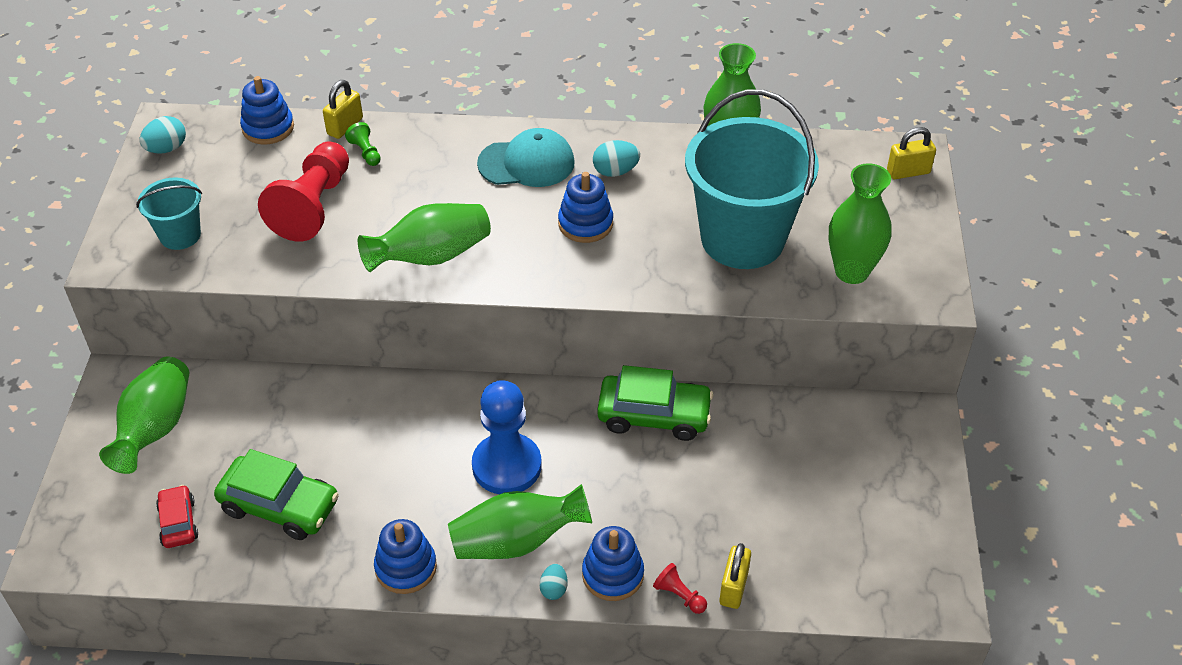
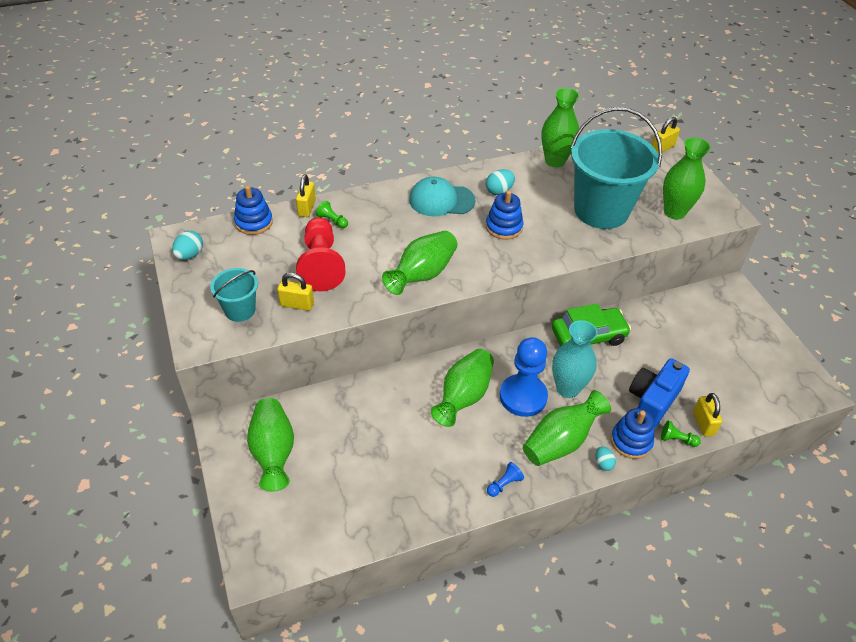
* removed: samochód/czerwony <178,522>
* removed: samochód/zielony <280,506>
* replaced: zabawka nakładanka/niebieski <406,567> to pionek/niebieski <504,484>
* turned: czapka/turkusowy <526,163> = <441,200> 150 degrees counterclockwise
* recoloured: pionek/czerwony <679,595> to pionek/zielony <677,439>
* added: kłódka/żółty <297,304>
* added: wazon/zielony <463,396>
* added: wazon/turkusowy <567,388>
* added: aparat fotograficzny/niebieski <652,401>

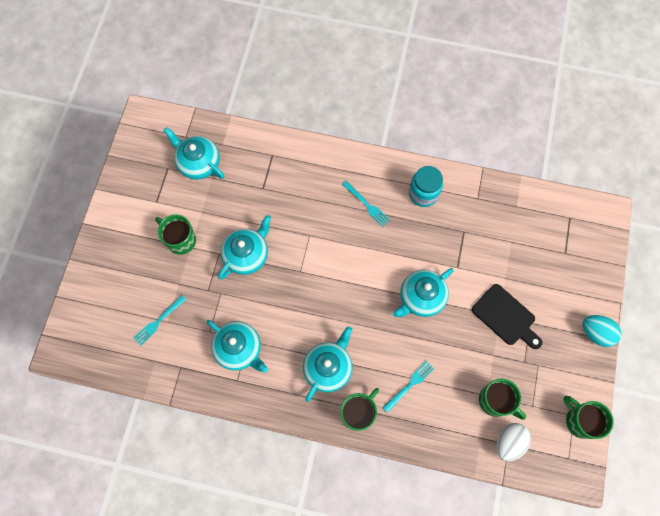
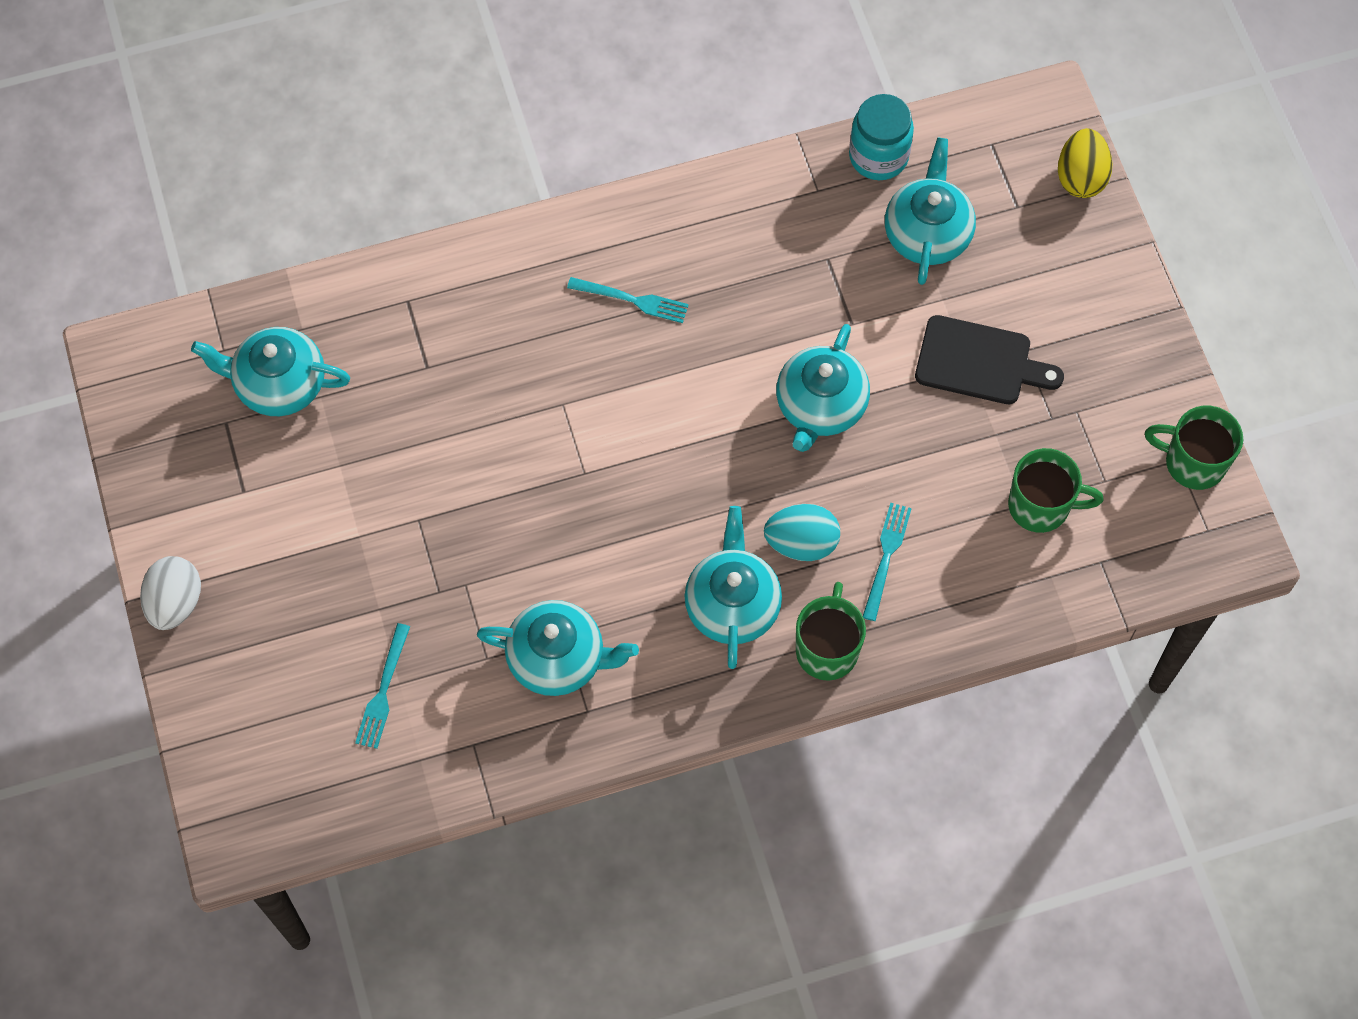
* removed: kubek/zielony <180,240>
* moved: imbryk/turkusowy <247,255> to <927,233>
* moved: słoik/turkusowy <423,194> to <878,156>
* moved: jajko/biały <509,442> to <175,602>
* moved: jajko/turkusowy <596,333> to <801,543>
* added: jajko/żółty <1080,177>

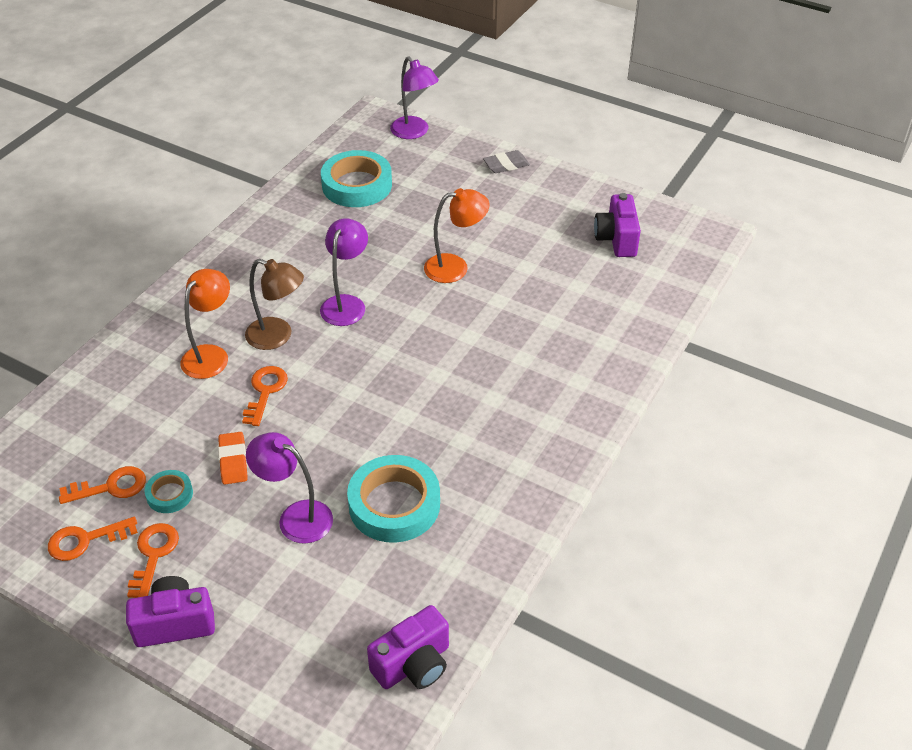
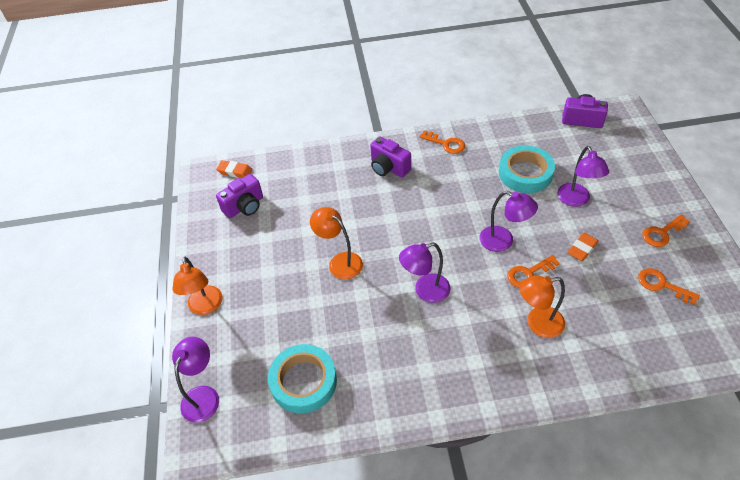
* moved: klucz/pomarańczowy <85,540> to <446,144>
* moved: aparat fotograficzny/fioletowy <175,623> to <388,168>
* removed: taśma klejąca/turkusowy <169,494>
* removed: lampka/brązowy <278,336>
* replaced: gumka do mazania/szary <506,165> to lampka/pomarańczowy <205,307>
* added: gumka do mazania/pomarańczowy <235,171>
* added: lampka/fioletowy <503,241>

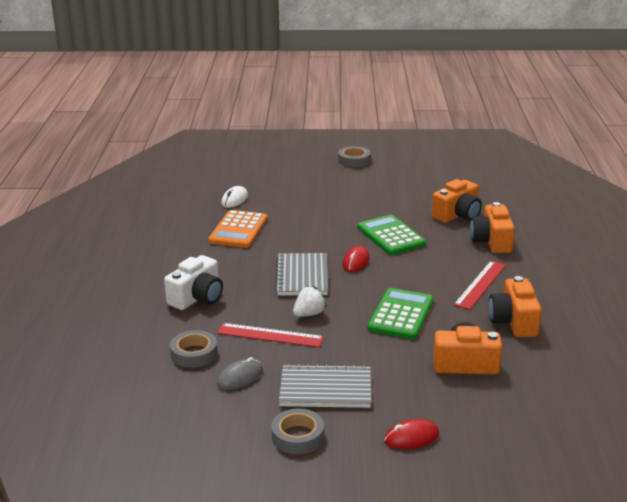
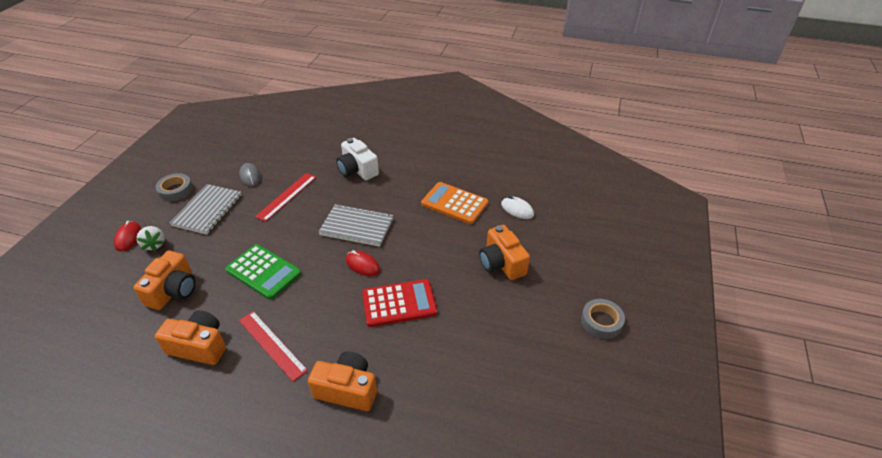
* removed: taśma klejąca/szary <194,353>
* moved: truskawka/biały <309,314> to <154,244>
* recoloured: kalkulator/zielony <391,236> to kalkulator/czerwony <399,303>
* moved: aparat fotograficzny/pomarańczowy <457,215> to <501,263>

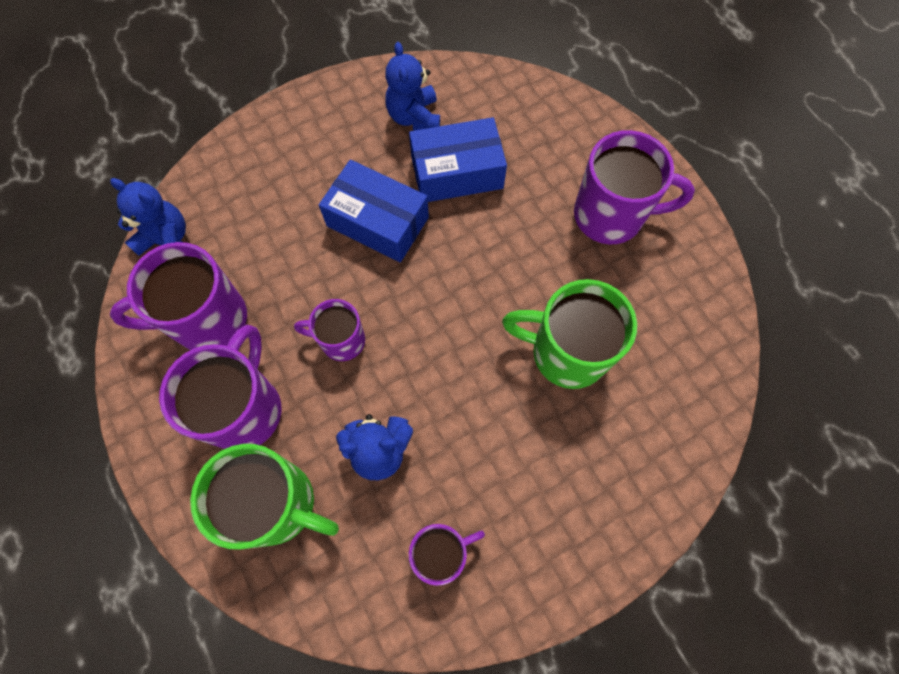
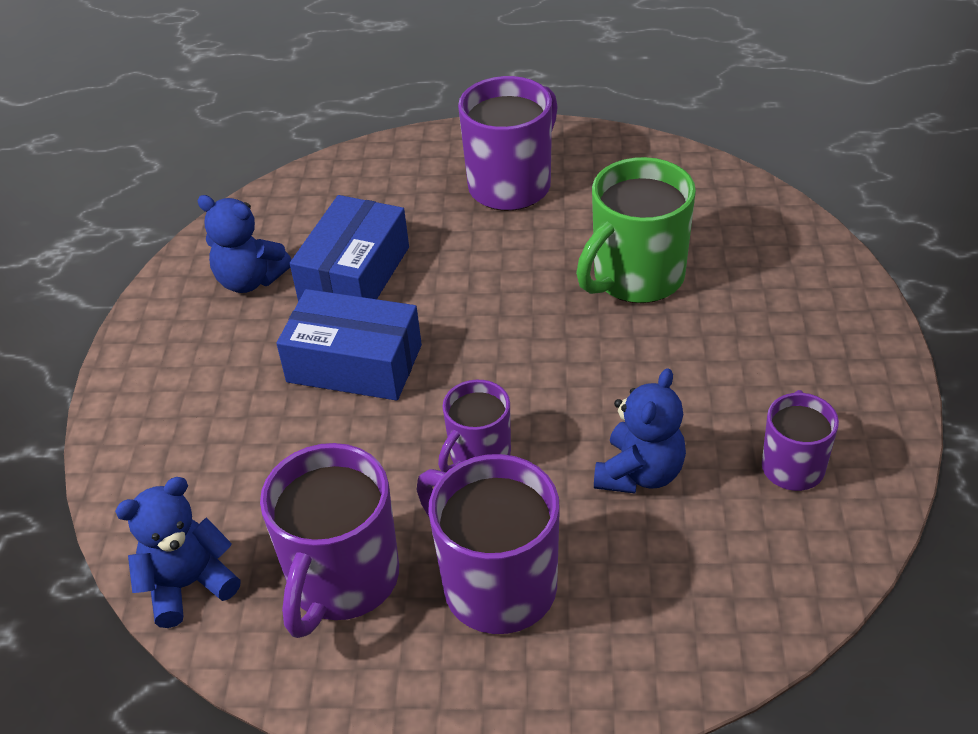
* removed: kubek/zielony <278,504>
* turned: pudełko/niebieski <377,222> = <354,364> 45 degrees clockwise

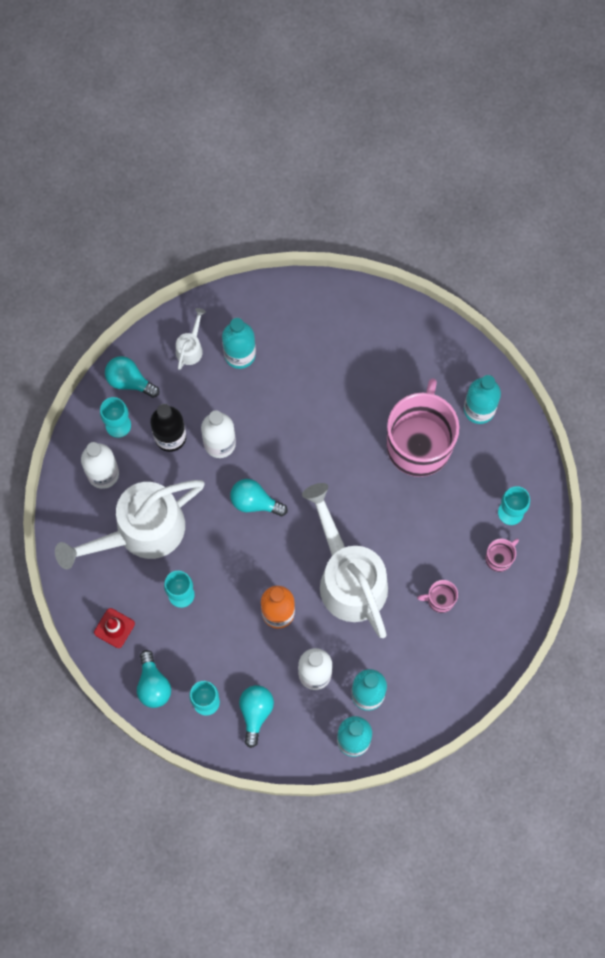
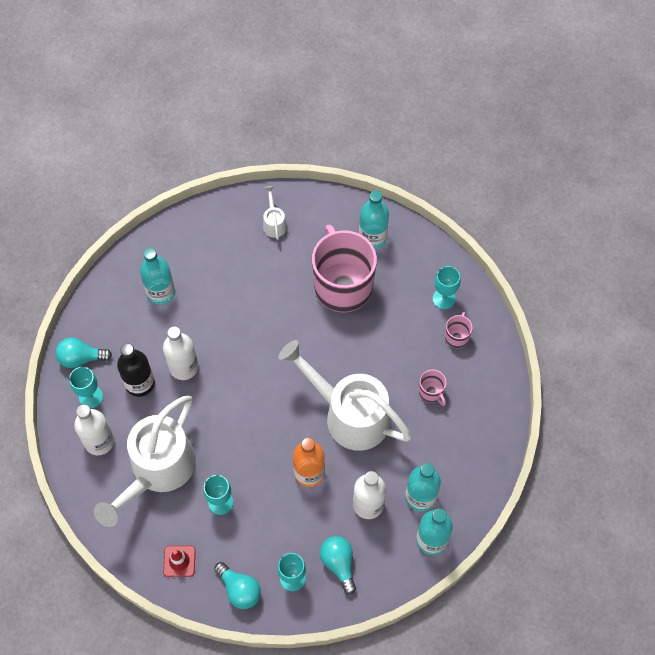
* moved: konewka/biały <191,347> to <274,223>
* removed: żarówka/turkusowy <254,502>
* turned: kubek/różowy <440,599> = <431,392> 90 degrees counterclockwise

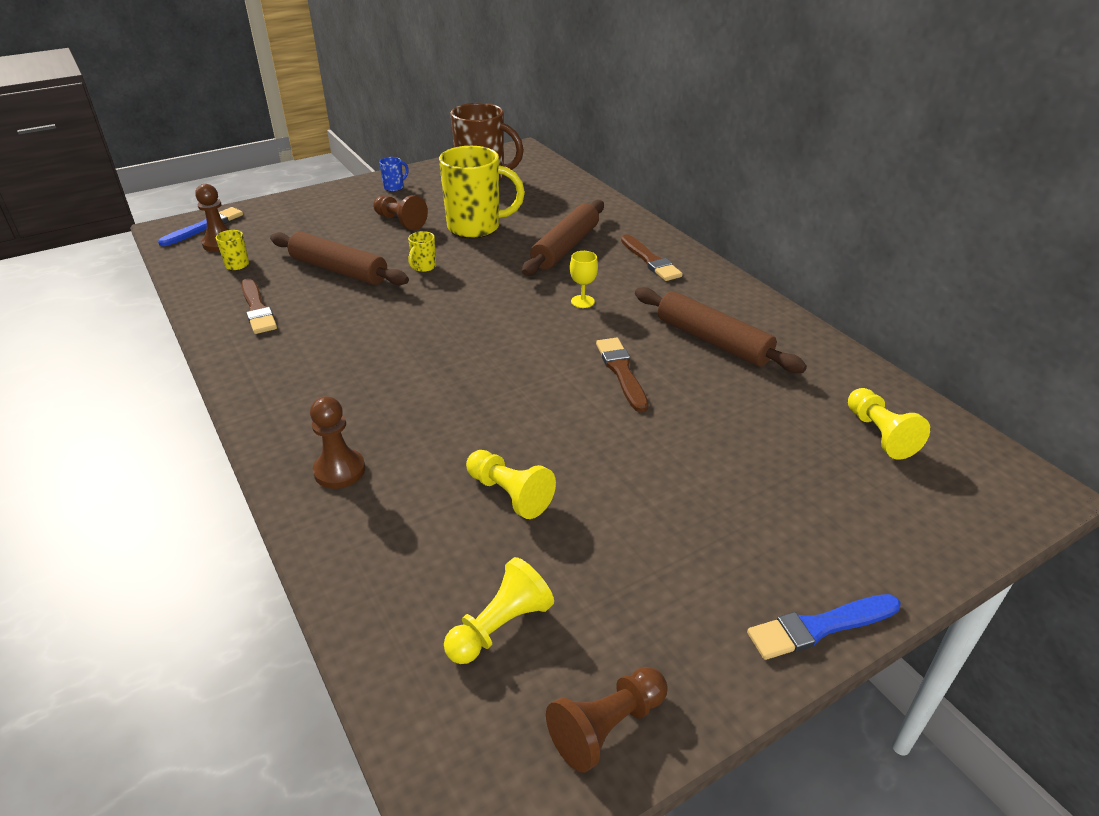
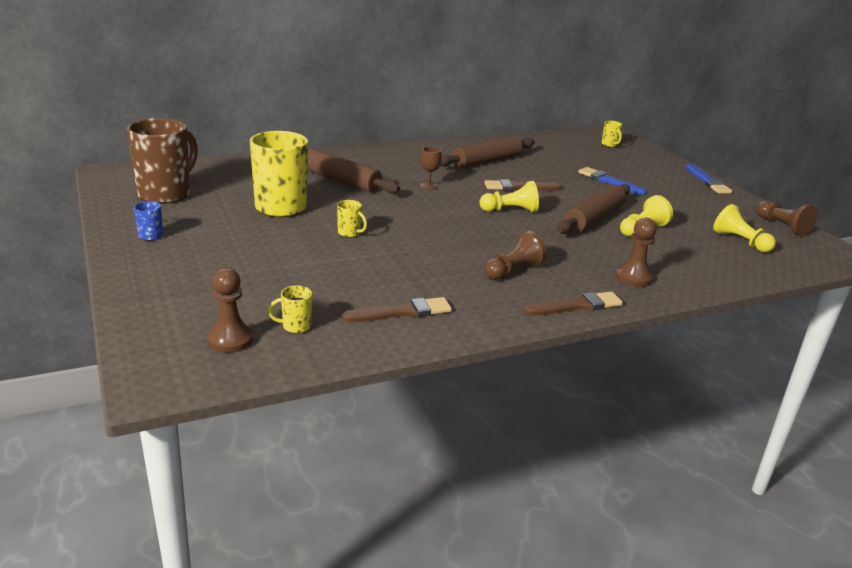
* moved: pędzel/niebieski <205,227> to <609,181>
* moved: wałek do ciasta/brązowy <338,270> to <593,218>
* moved: pionek/brązowy <400,221> to <513,270>
* recoloured: kielich/żółty <582,301> to kielich/brązowy <428,186>
* moved: pędzel/brązowy <650,260> to <576,306>
* moved: pionek/żółty <879,434> to <510,210>
* added: kubek/żółty <609,145>

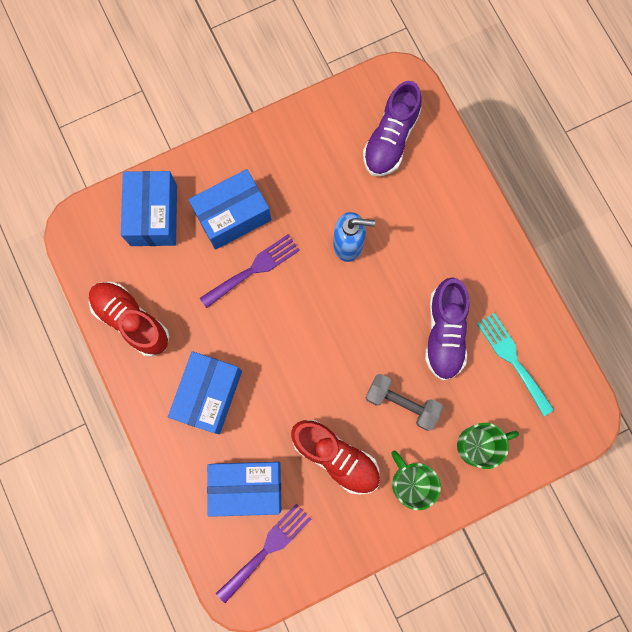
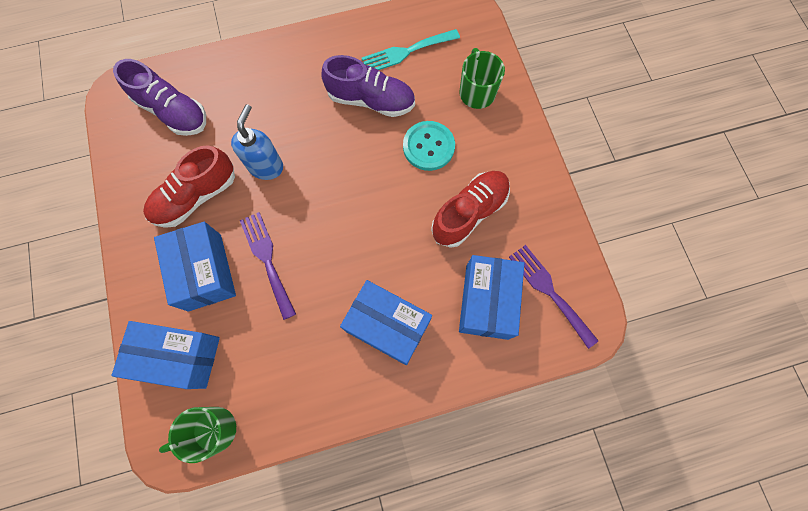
* moved: but/czerwony <131,320> to <196,197>
* replaced: hantel/szary <402,403> to guzik/turkusowy <428,147>
* moved: kubek/zielony <411,483> to <213,430>

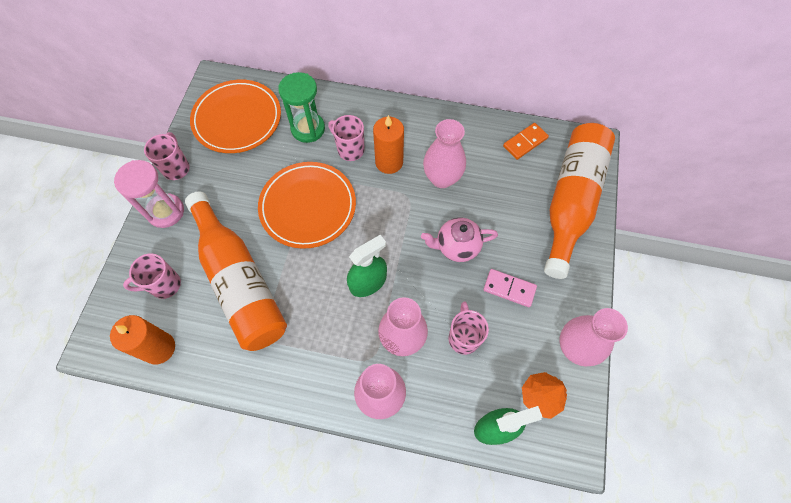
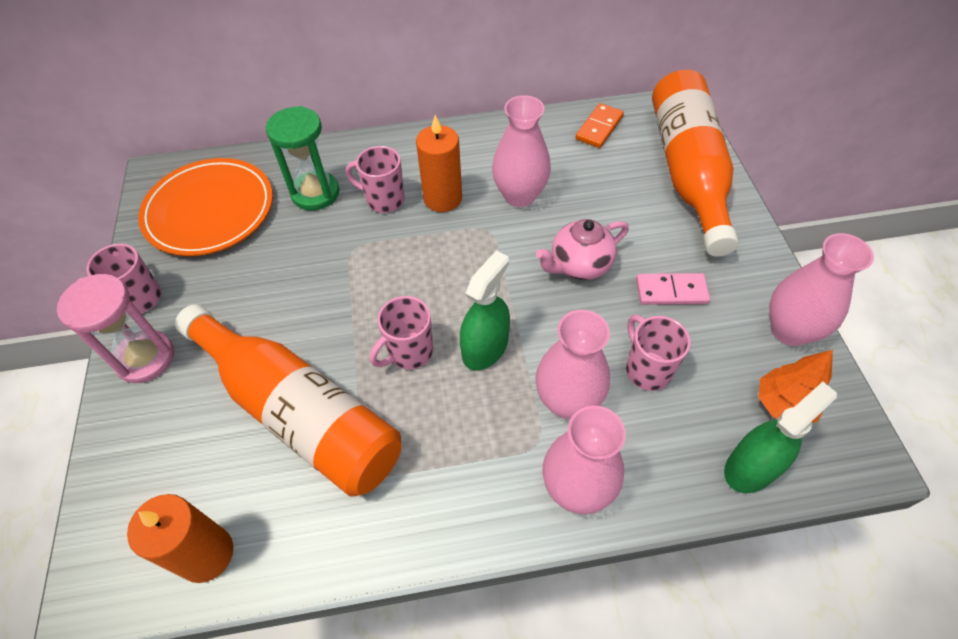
* moved: kubek/różowy <164,285> to <409,352>
* removed: talerz/pomarańczowy <308,206>

